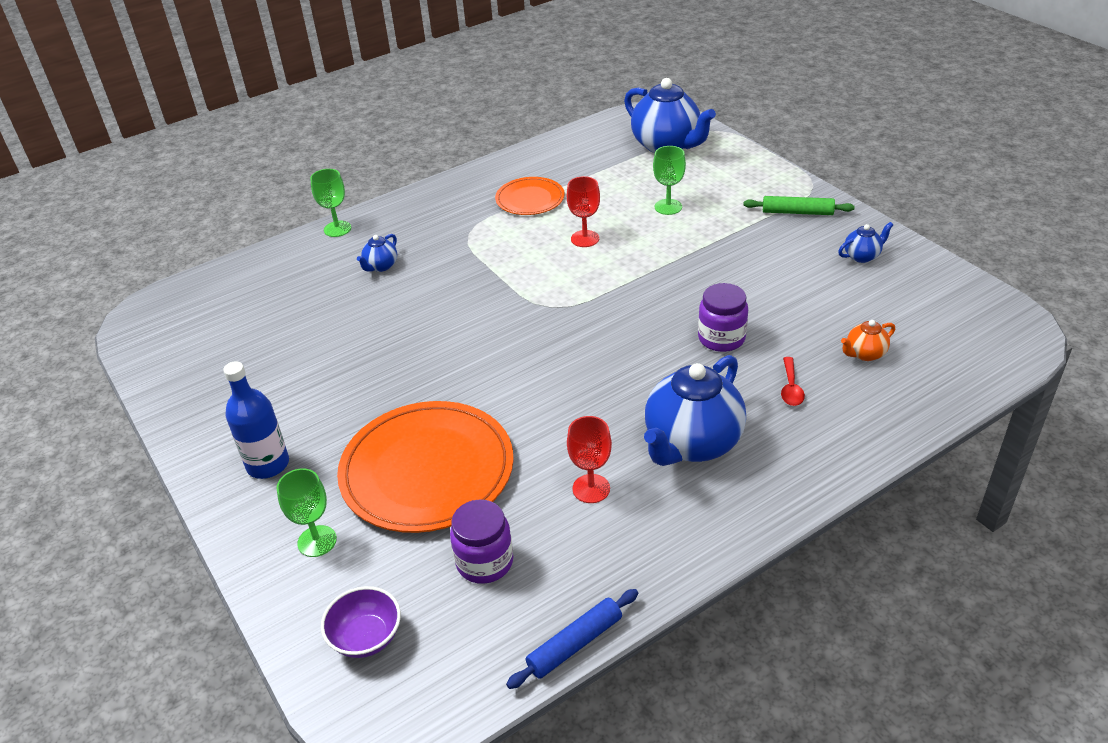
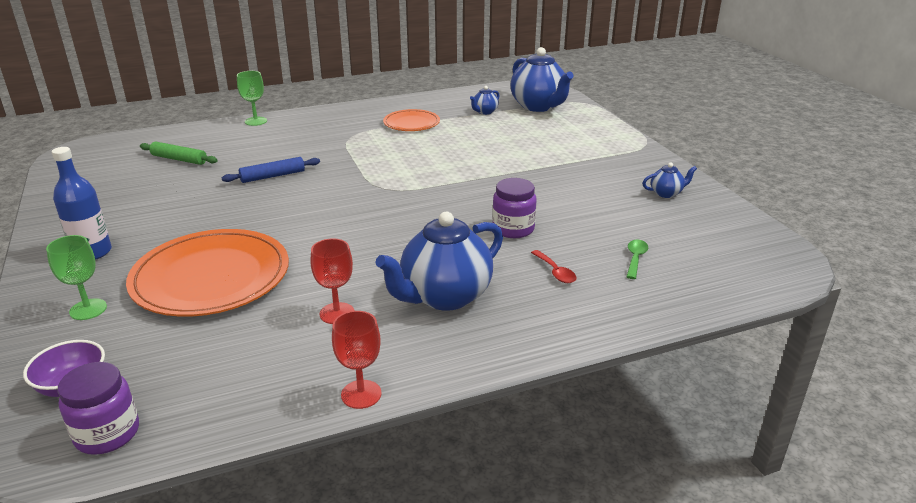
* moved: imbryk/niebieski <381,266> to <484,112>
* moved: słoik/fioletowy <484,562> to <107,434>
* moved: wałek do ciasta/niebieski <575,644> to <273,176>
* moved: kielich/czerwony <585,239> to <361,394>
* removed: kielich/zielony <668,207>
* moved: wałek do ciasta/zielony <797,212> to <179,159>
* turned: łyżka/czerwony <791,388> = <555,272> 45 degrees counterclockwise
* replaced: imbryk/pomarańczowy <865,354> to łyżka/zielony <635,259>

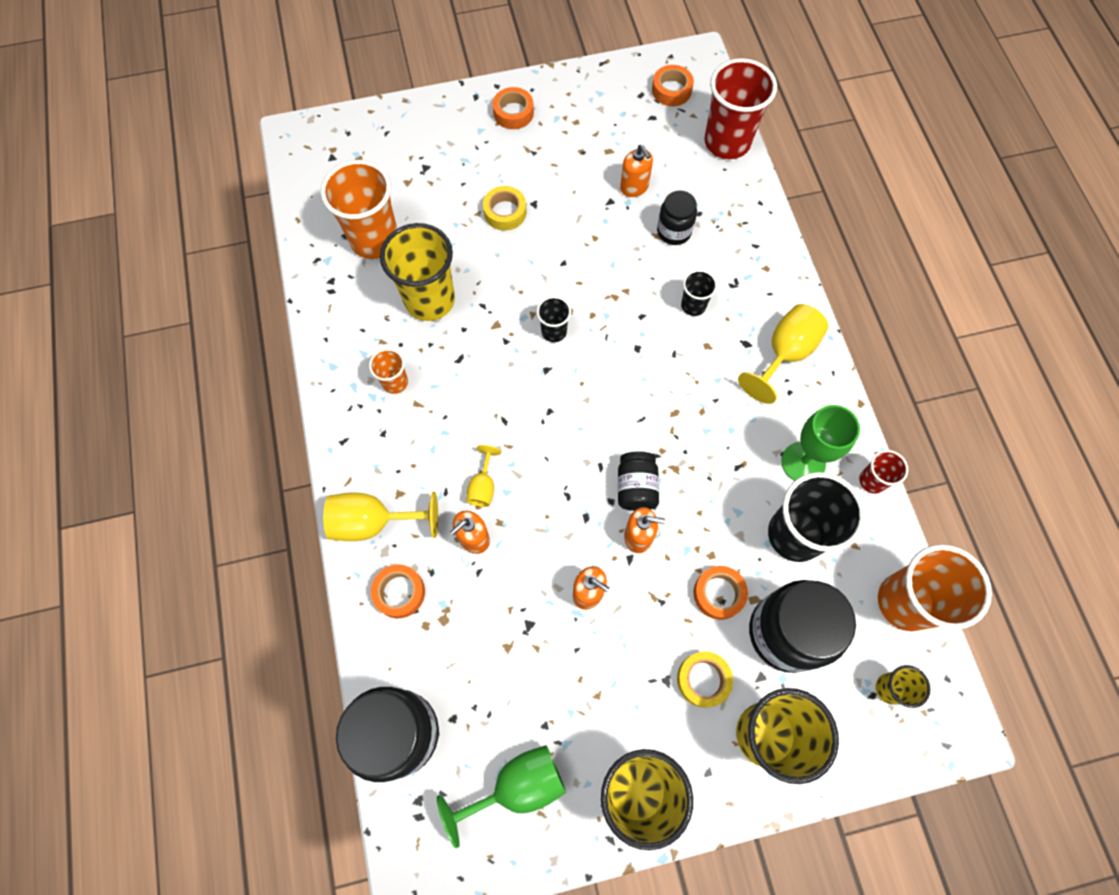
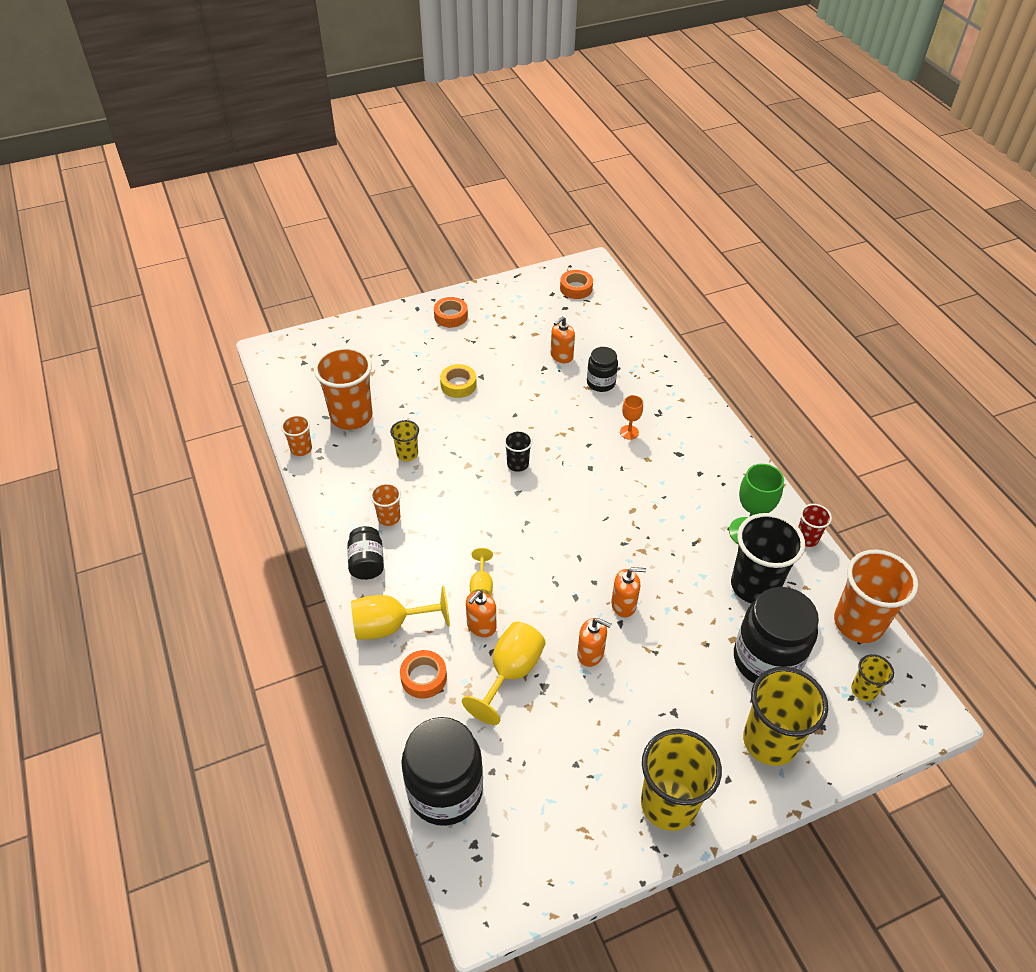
* resized: szklanka/żółty <430,300> = <407,454> x0.49
* removed: kielich/zielony <517,786>
* moved: słoik/czarny <636,487> to <367,563>
* turned: dozownik mydła/pomarańczowy <634,187> = <561,356> 90 degrees clockwise
* removed: taśma klejąca/żółty <703,680>
* replaced: szklanka/czarny <693,305> to kielich/pomarańczowy <629,432>
* removed: taśma klejąca/pomarańczowy <718,594>
* removed: szklanka/czerwony <727,142>
* moved: kielich/żółty <784,354> to <510,673>
* added: szklanka/pomarańczowy <301,449>

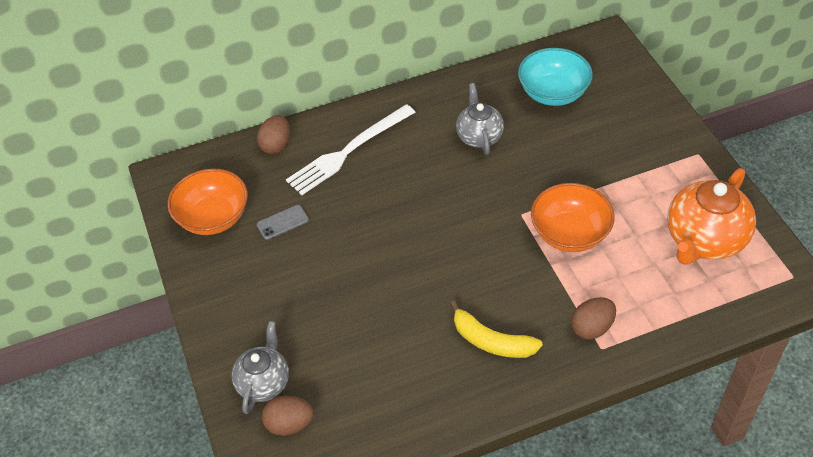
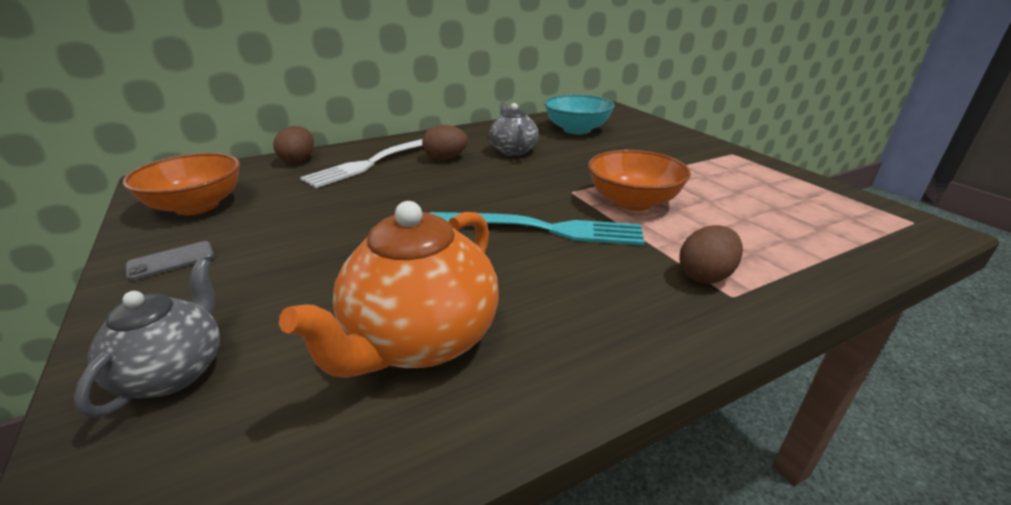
* moved: telefon/szary <282,222> to <171,261>
* moved: jajko/brązowy <289,424> to <445,158>
* removed: banan/żółty <491,341>
* moved: imbryk/pomarańczowy <704,240> to <420,341>
* added: widelec/turkusowy <541,229>

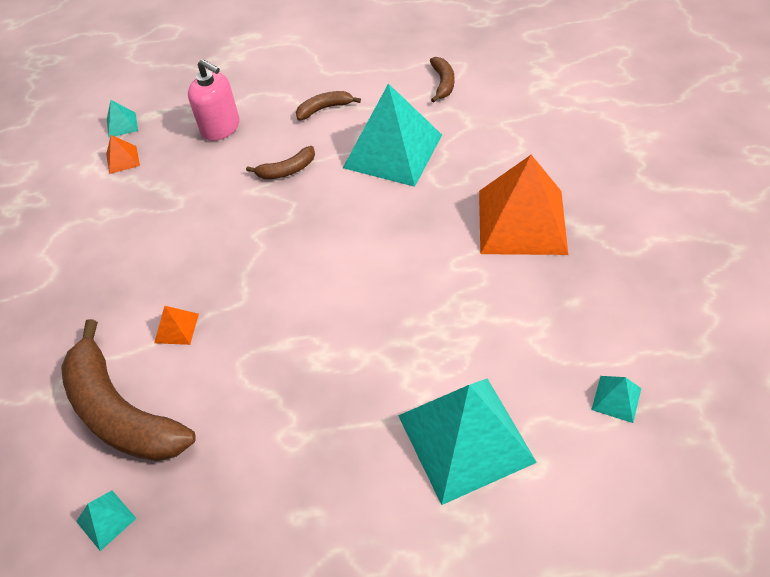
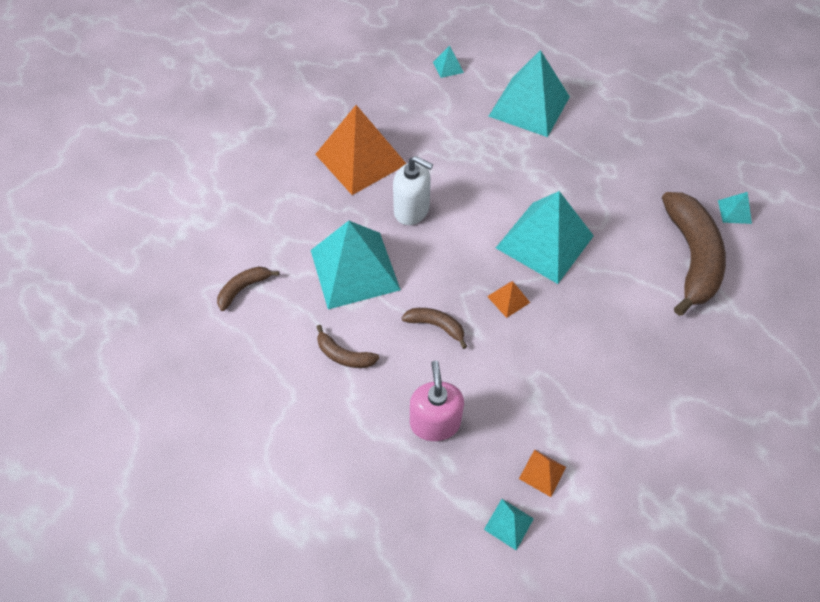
* moved: piramida/pomarańczowy <176,328> to <508,299>
* added: dozownik mydła/biały <411,210>
* added: piramida/turkusowy <544,241>

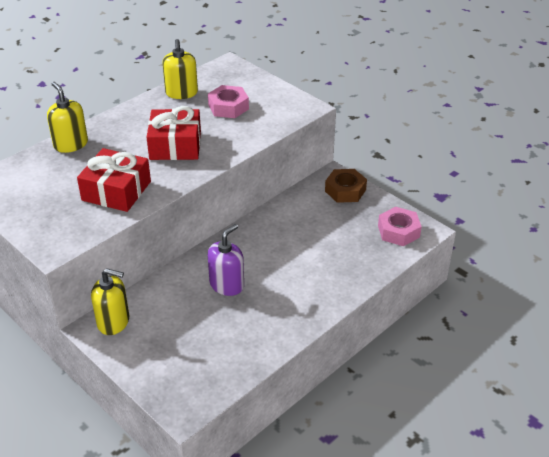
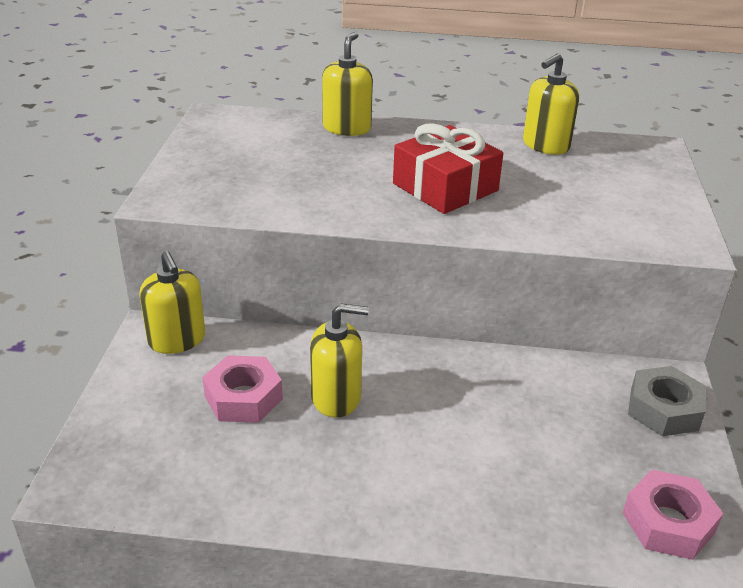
* removed: prezent/czerwony <116,191>
* moved: nakrętka/różowy <228,107> to <243,397>
* recoloured: dozownik mydła/fioletowy <227,285> to dozownik mydła/żółty <336,397>
* recoloured: nakrętka/brązowy <345,190> to nakrętka/szary <663,409>

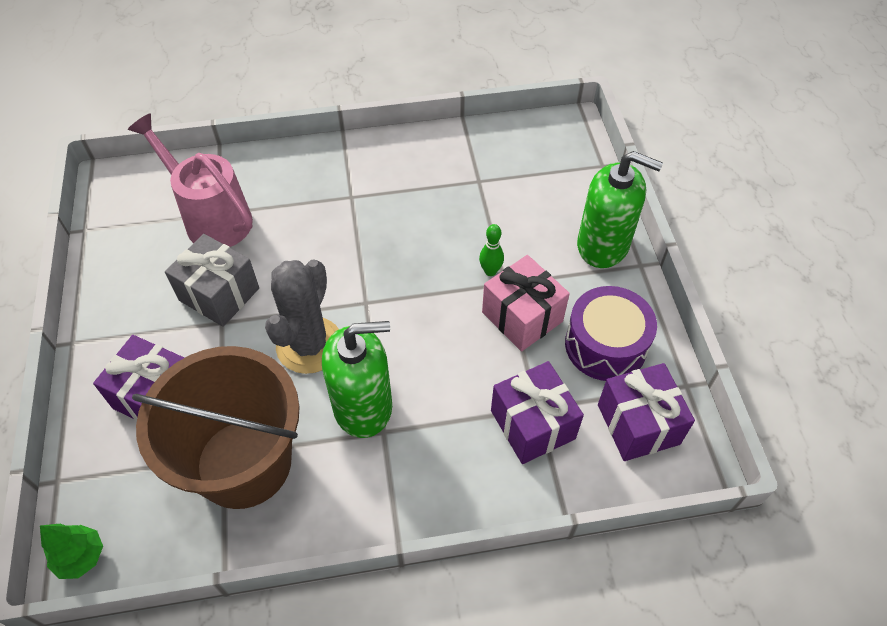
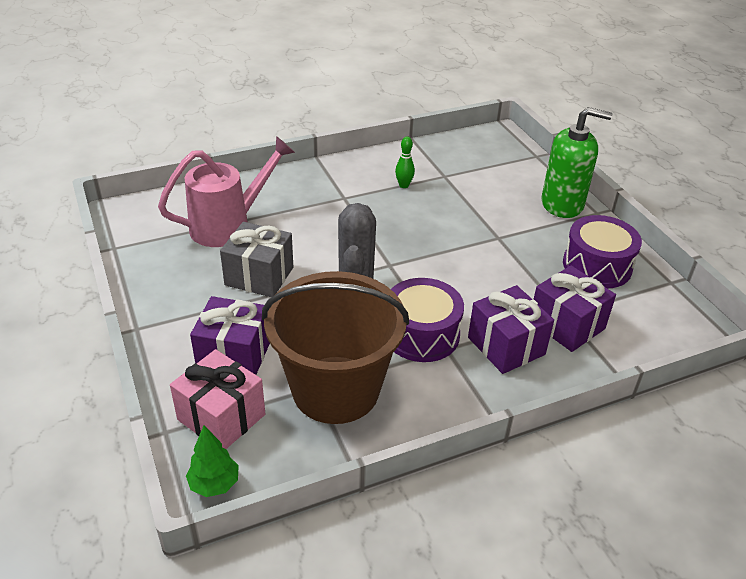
* turned: konewka/różowy <212,218> = <228,225> 120 degrees clockwise
* replaced: dozownik mydła/zielony <363,406> to bęben/fioletowy <421,334>
* moved: kręgiel/zielony <490,271> to <404,185>
* moved: prezent/różowy <522,317> to <221,417>
* moved: prezent/fioletowy <638,424> to <506,346>

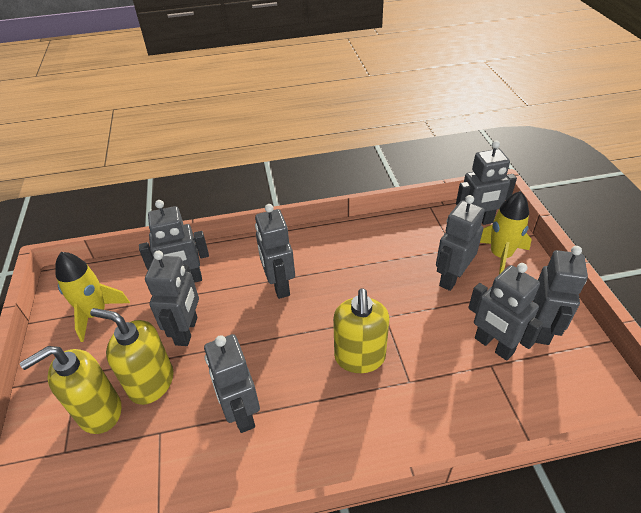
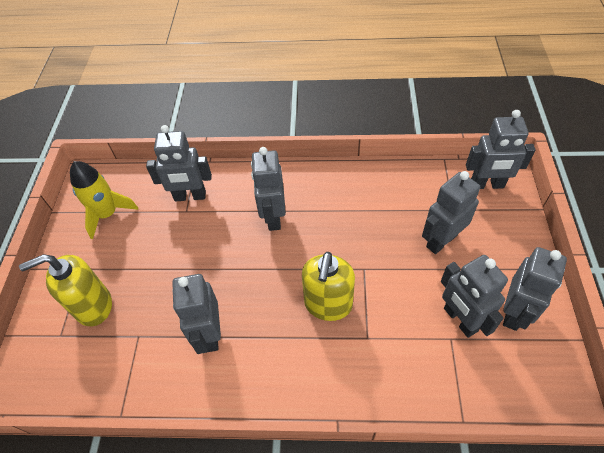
* removed: dozownik mydła/żółty <151,383>
* removed: robot/szary <187,331>
* removed: rakieta/żółty <500,256>

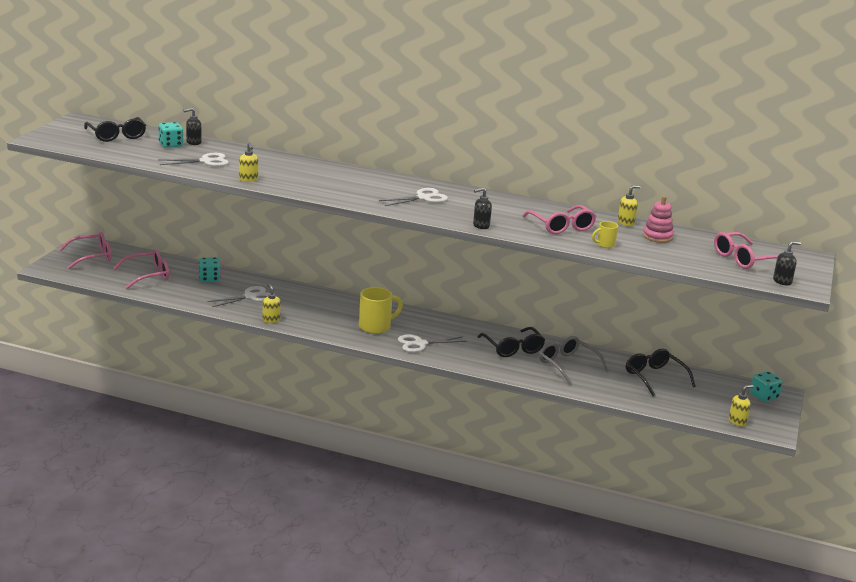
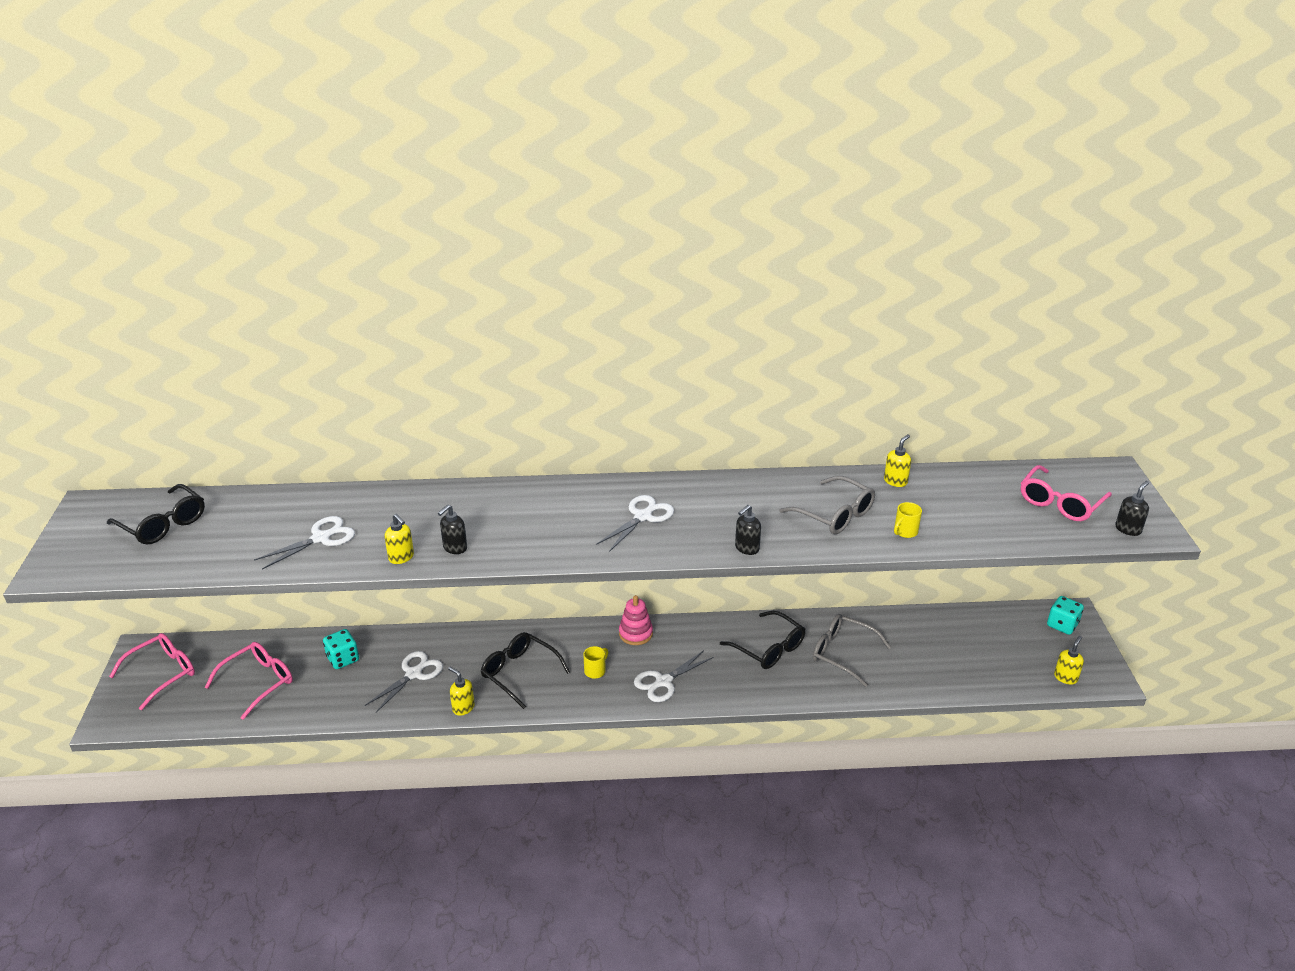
* removed: kostka do gry/turkusowy <171,145>
* moved: dozownik mydła/czarny <193,143> to <454,548>
* resized: kubek/żółty <376,327> = <595,671> x0.52
* recoloured: okulary/różowy <561,226> to okulary/szary <834,515>
* moved: okulary/czarny <655,377> to <519,673>
* moved: zabawka nakładanka/różowy <657,237> to <635,633>

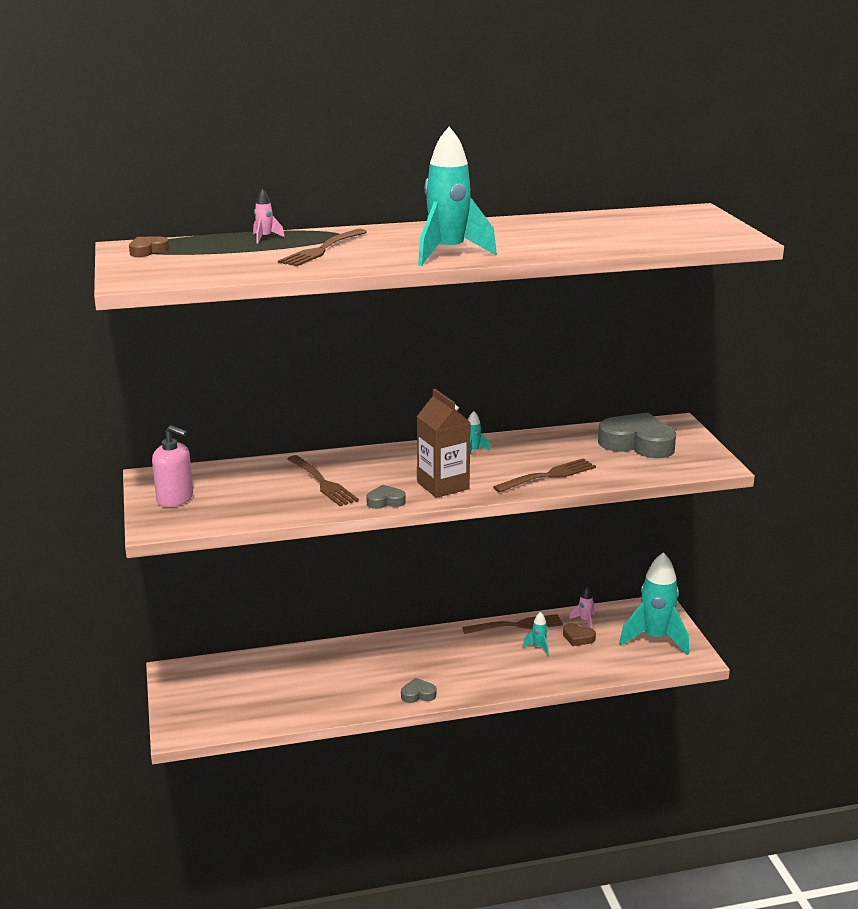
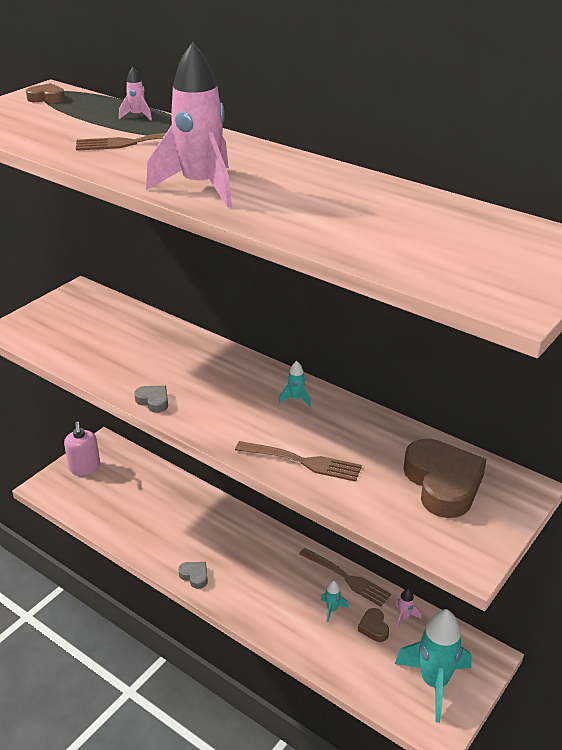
* moved: dozownik mydła/różowy <175,499> to <85,468>
* removed: widelec/brązowy <322,482>
* removed: karton mleka/brązowy <443,486>
* recoloured: rakieta/turkusowy <448,253> to rakieta/różowy <200,187>
* recoloured: serce/szary <637,443> to serce/brązowy <443,483>

